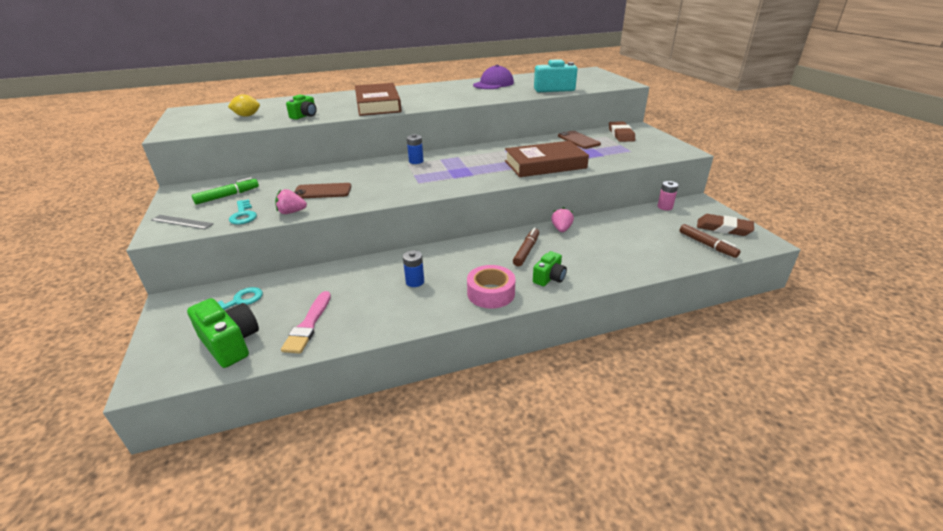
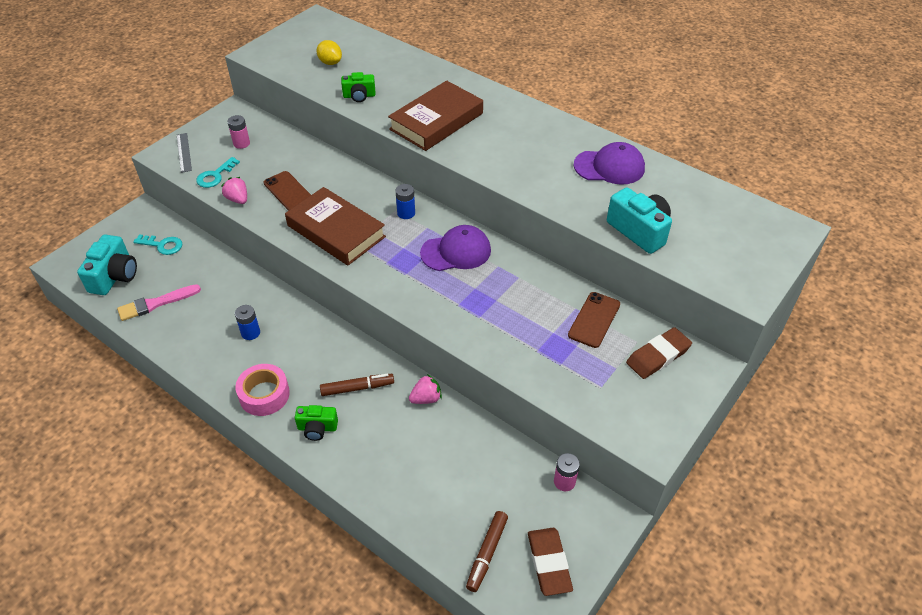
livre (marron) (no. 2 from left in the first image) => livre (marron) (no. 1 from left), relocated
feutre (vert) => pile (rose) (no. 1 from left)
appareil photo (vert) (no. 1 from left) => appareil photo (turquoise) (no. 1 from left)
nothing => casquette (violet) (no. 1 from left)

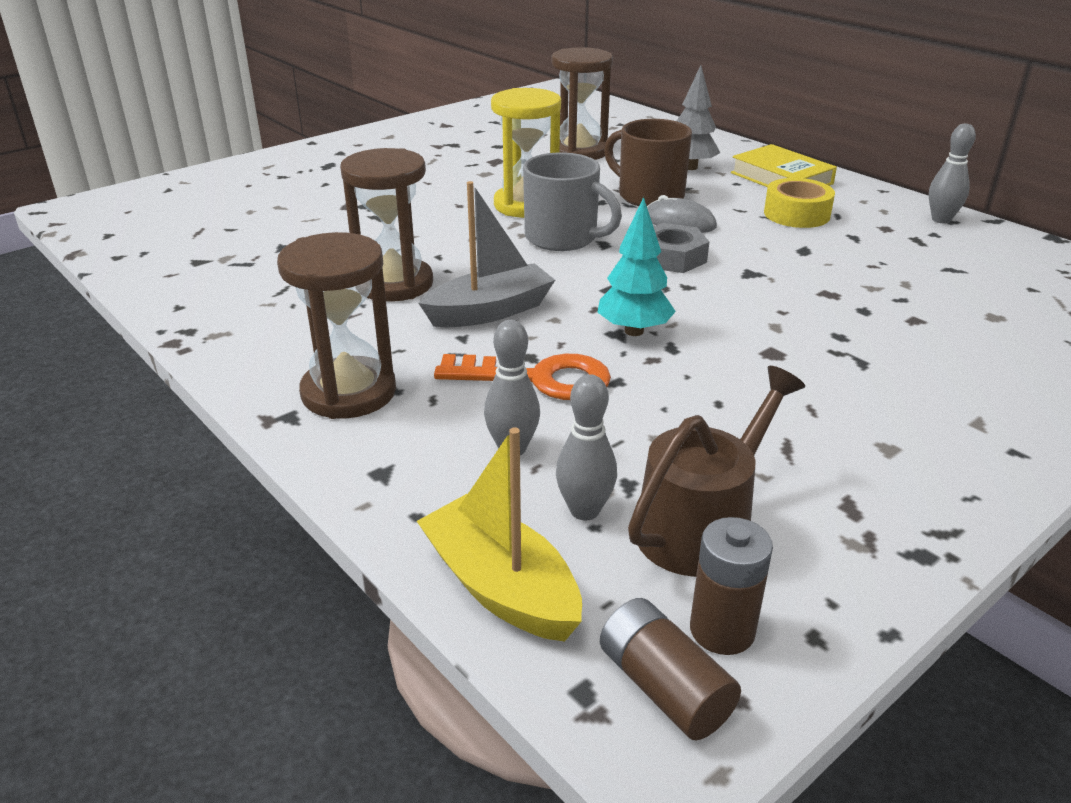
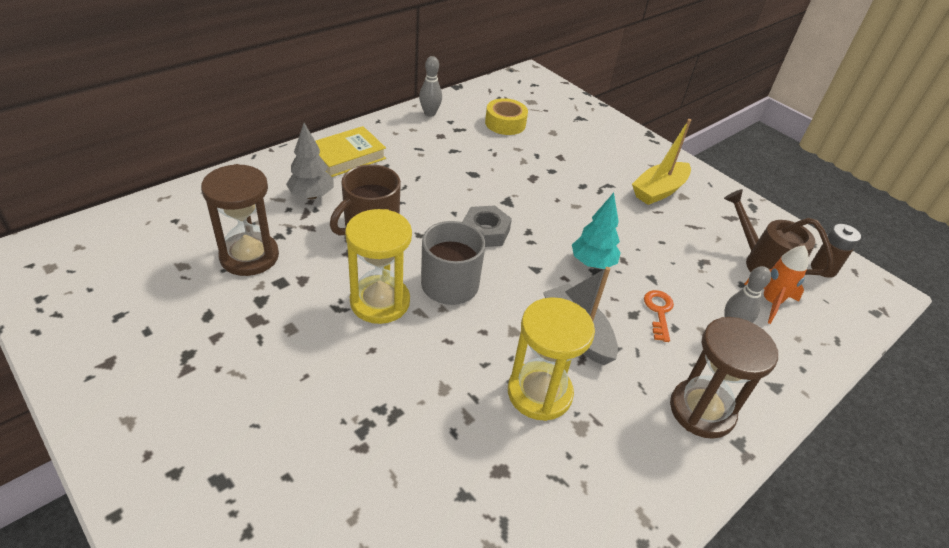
sablier (marron) (no. 2 from left) => sablier (jaune) (no. 2 from left)
ruban adhésif (jaune), relocated
souris (gris) => nothing
clé (orange), x0.62
quille (gris) (no. 2 from left) => fusée (orange)
bateau (jaune), relocated
pile (marron) (no. 1 from left) => nothing

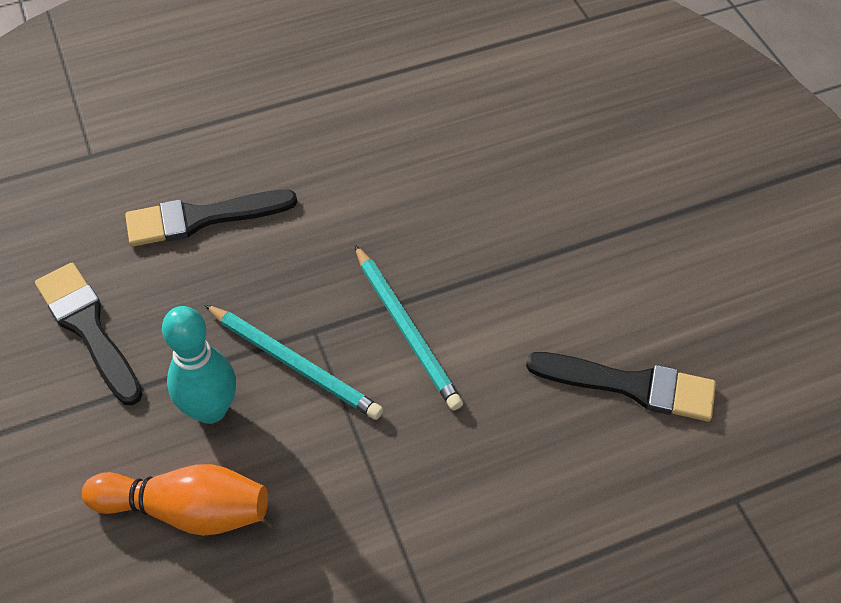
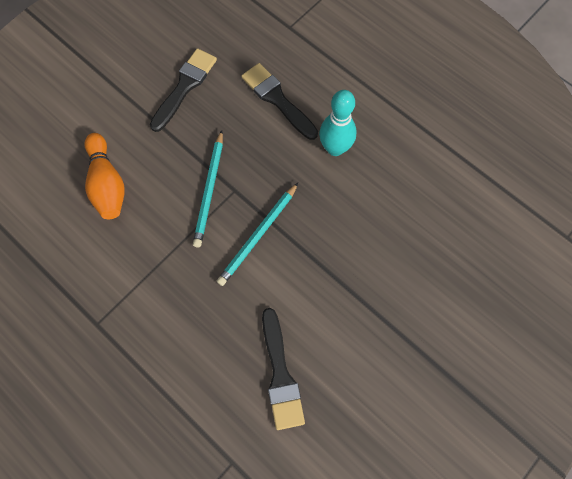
quille (turquoise), relocated

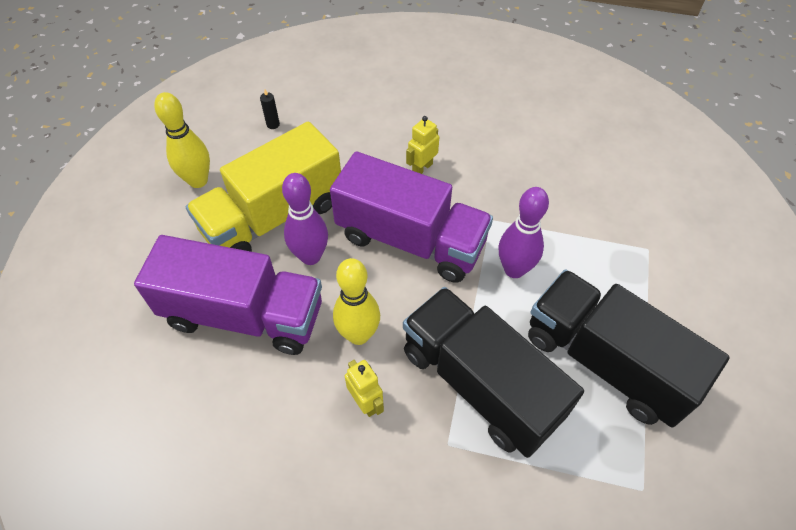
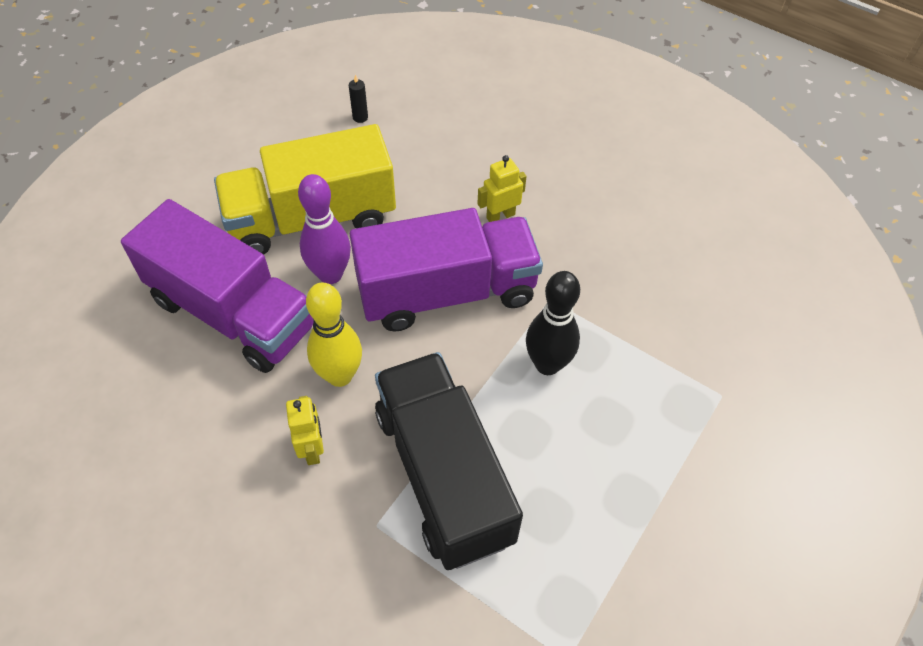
quille (jaune) (no. 1 from left) => nothing
camion (violet) (no. 2 from left), 60 degrees counterclockwise
quille (violet) (no. 2 from left) => quille (noir)
camion (noir) (no. 2 from left) => nothing

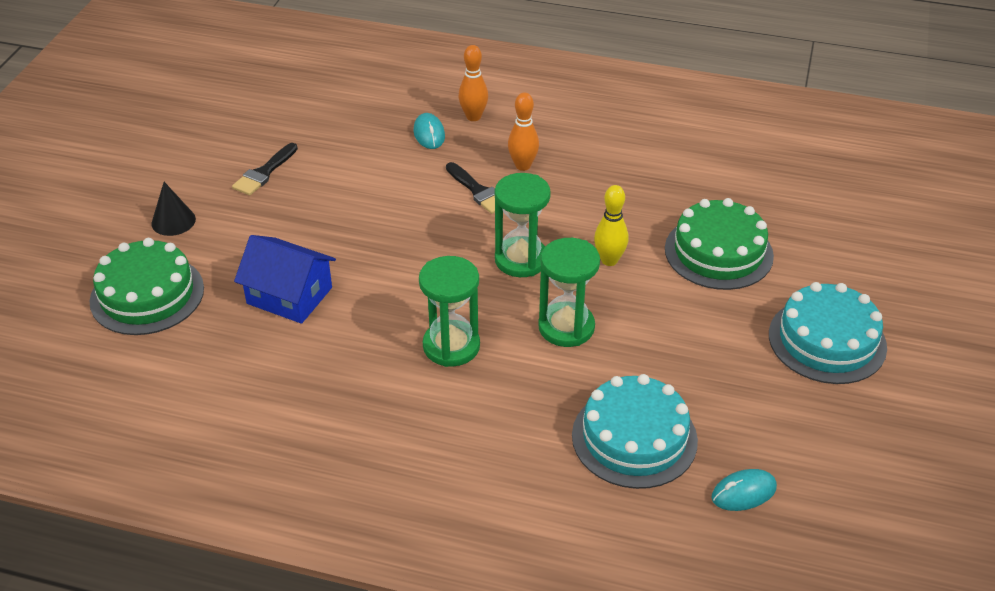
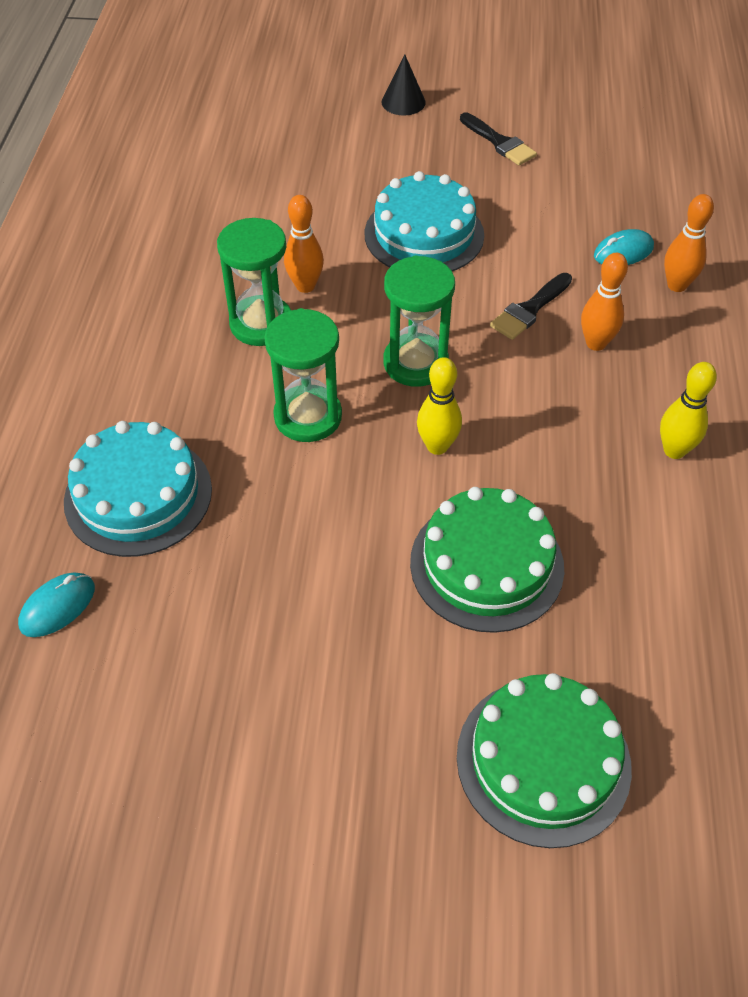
pinceau (noir) (no. 1 from left), 150 degrees counterclockwise
maison (bleu) => nothing
gâteau (vert) (no. 1 from left in the first image) => gâteau (vert) (no. 2 from left), relocated
gâteau (turquoise) (no. 2 from left), relocated
souris (turquoise) (no. 2 from left in the first image) => souris (turquoise) (no. 1 from left), 75 degrees clockwise
nothing => quille (orange) (no. 1 from left)
nothing => quille (jaune) (no. 2 from left)

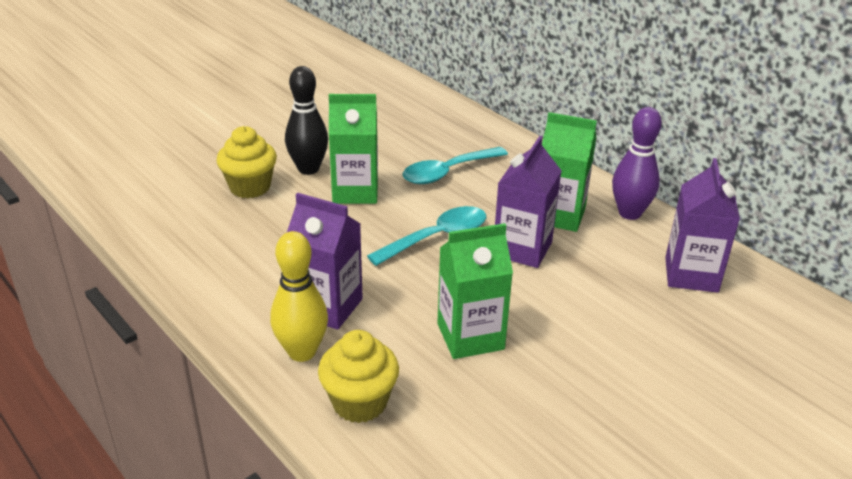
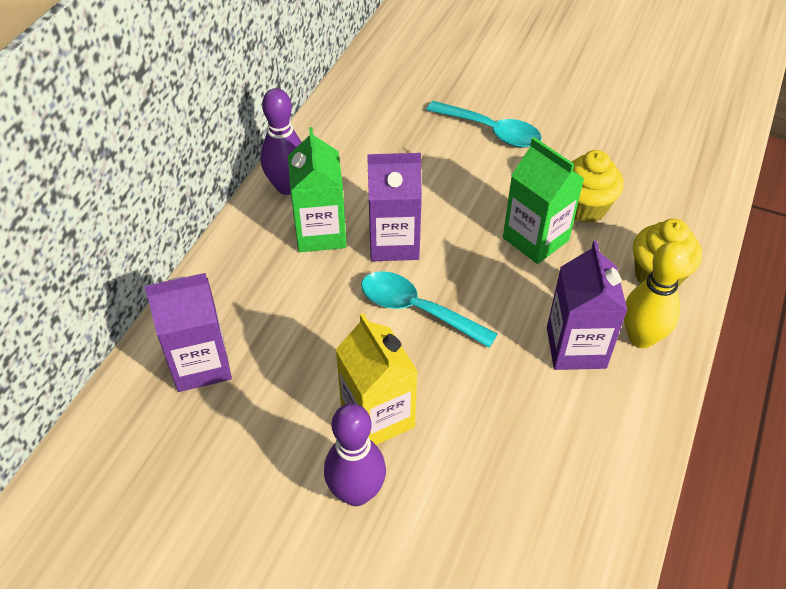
quille (noir) => quille (violet) (no. 2 from left)
brique de lait (vert) (no. 1 from left) => brique de lait (jaune)
muffin (jaune) (no. 1 from left), relocated
cuillère (turquoise) (no. 2 from left), relocated
brique de lait (violet) (no. 3 from left in the first image) => brique de lait (violet) (no. 1 from left), relocated

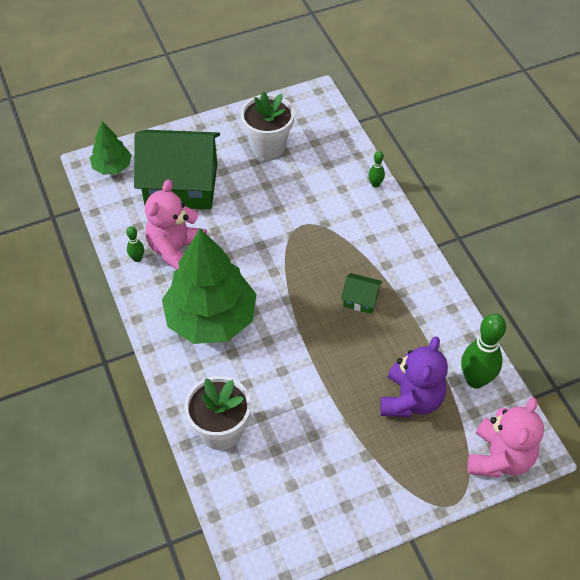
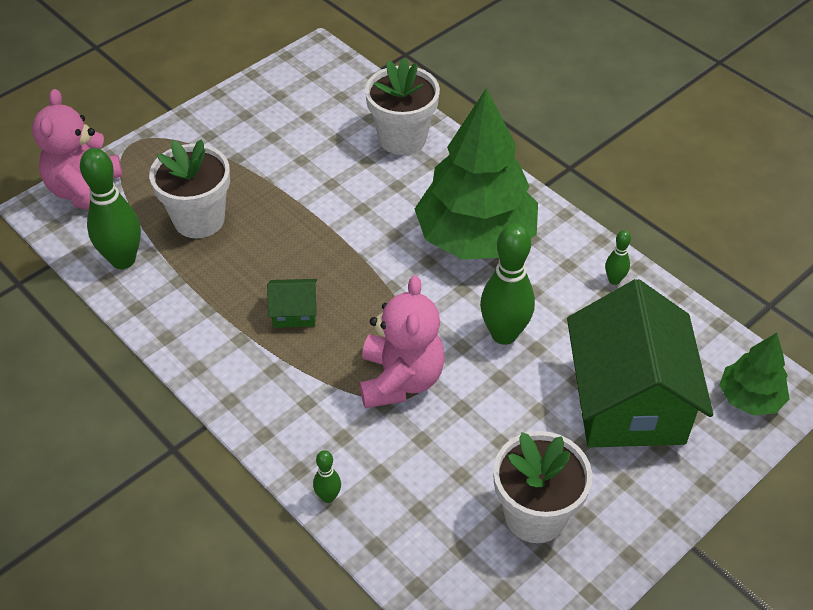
maison (vert) (no. 1 from left in the first image) => maison (vert) (no. 2 from left), 75 degrees counterclockwise
ours en peluche (rose) (no. 1 from left in the first image) => ours en peluche (rose) (no. 2 from left), relocated
ours en peluche (violet) => pot de fleurs (blanc) (no. 1 from left)
nothing => quille (vert) (no. 3 from left)

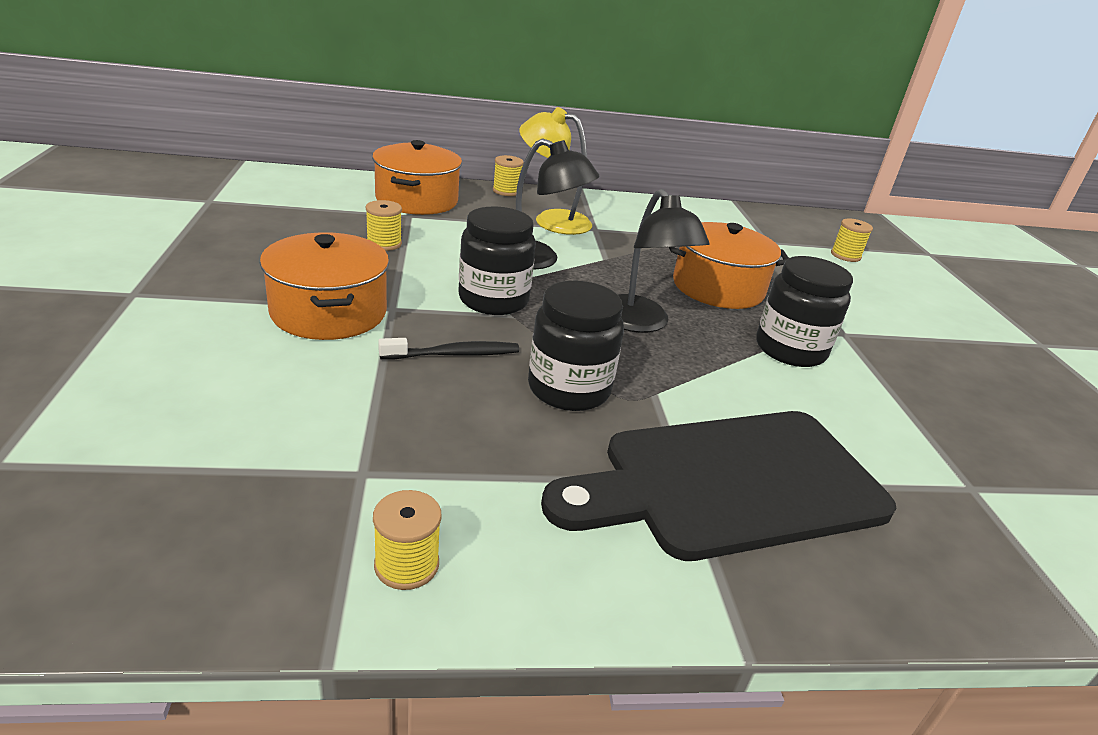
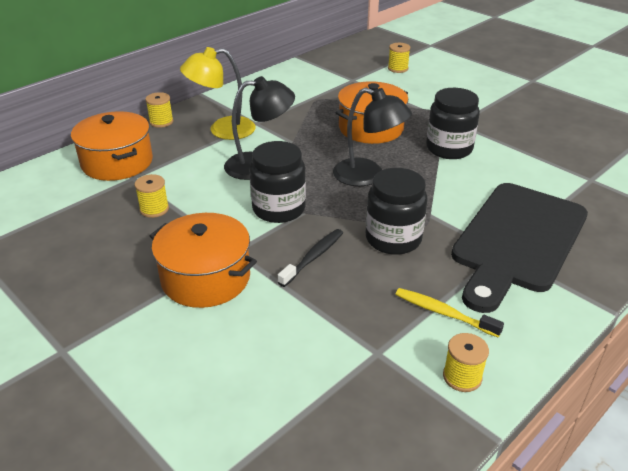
nothing => brosse à dents (jaune)

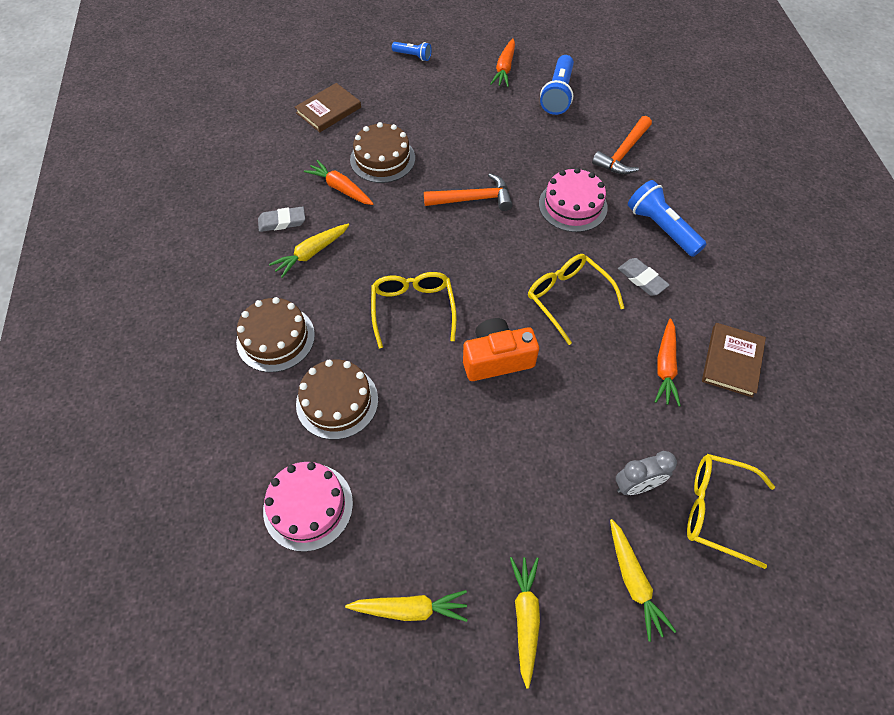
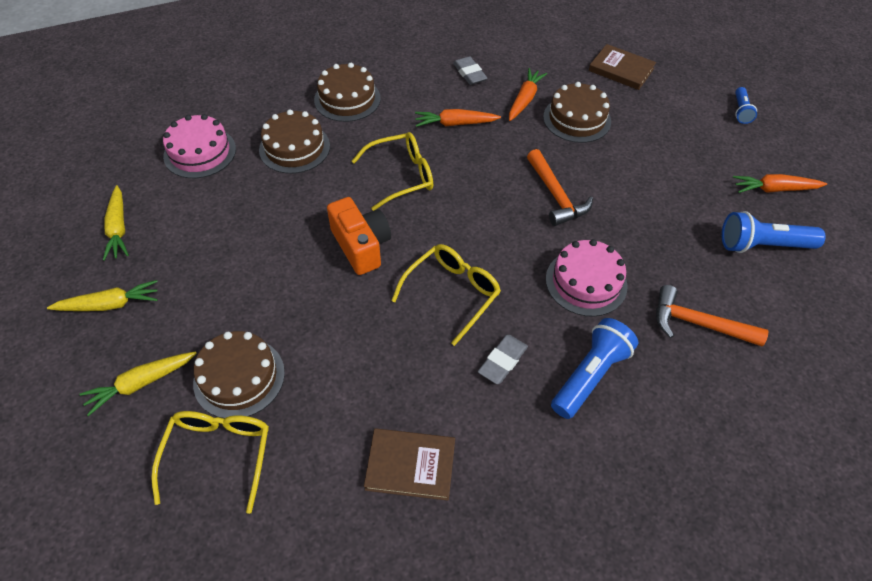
carotte (jaune) (no. 1 from left) => nothing
carotte (orange) (no. 3 from left in the first image) => carotte (orange) (no. 1 from left), relocated
réveil (gris) => gâteau (marron) (no. 1 from left)

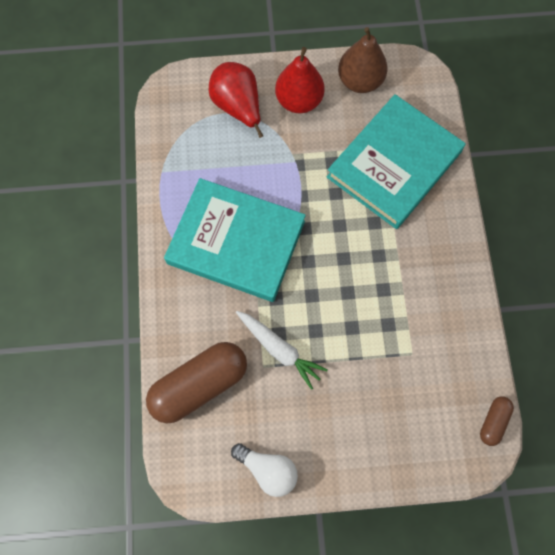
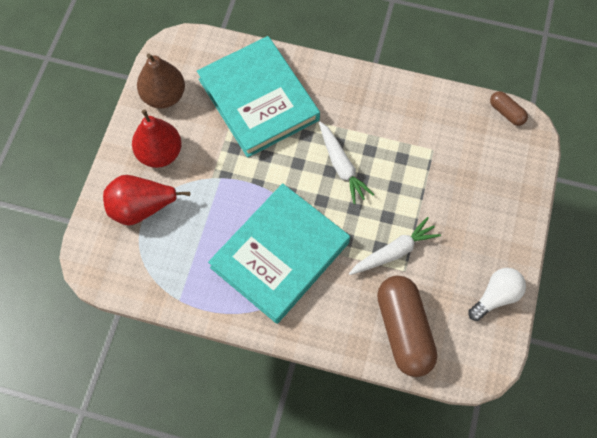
nothing => carotte (blanc) (no. 1 from left)

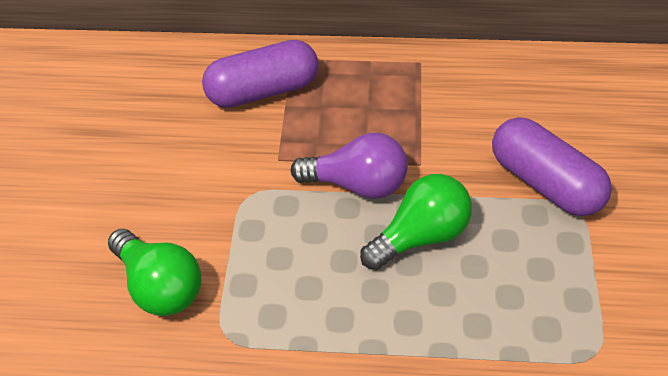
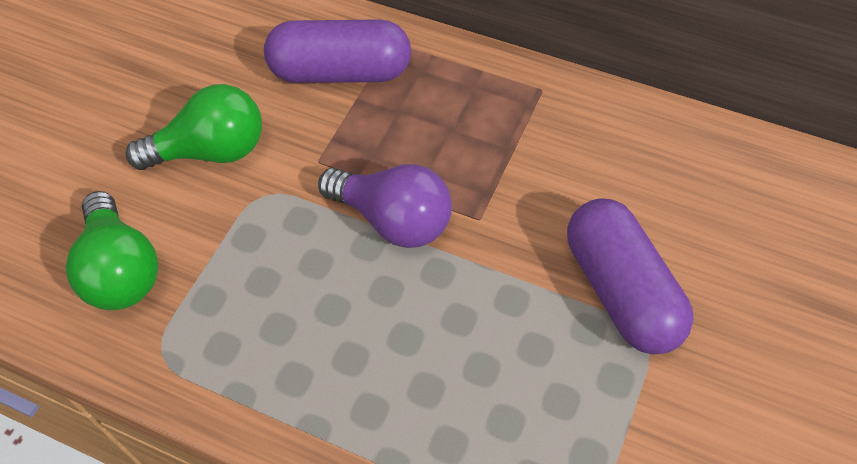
ampoule (vert) (no. 2 from left), relocated

